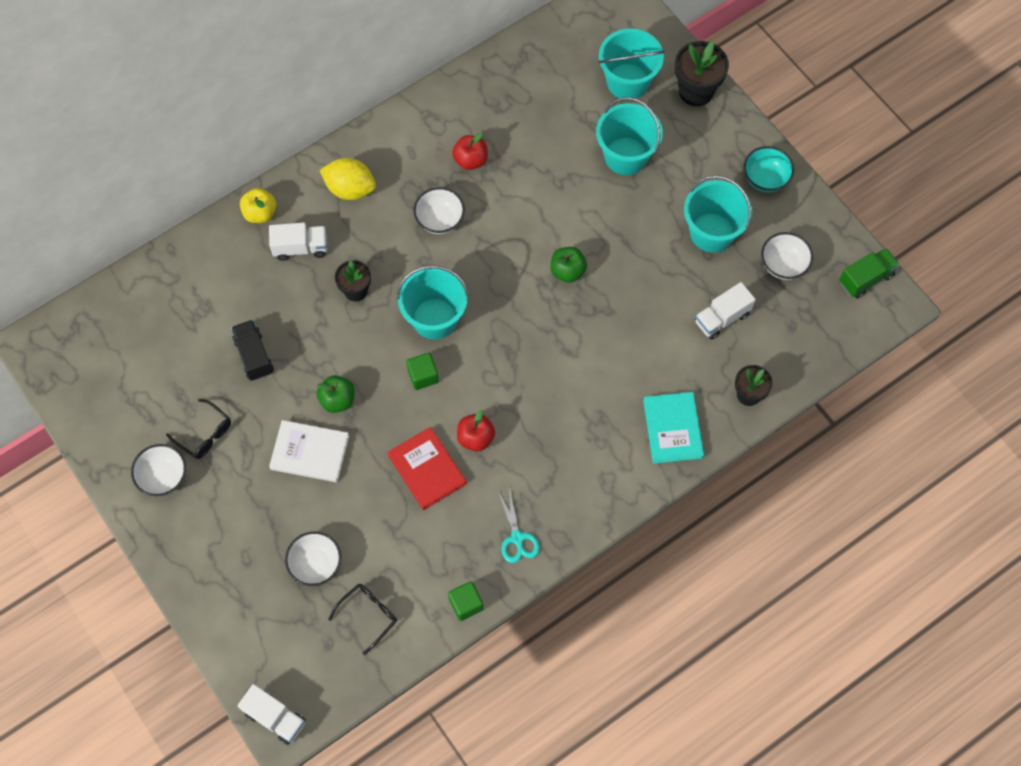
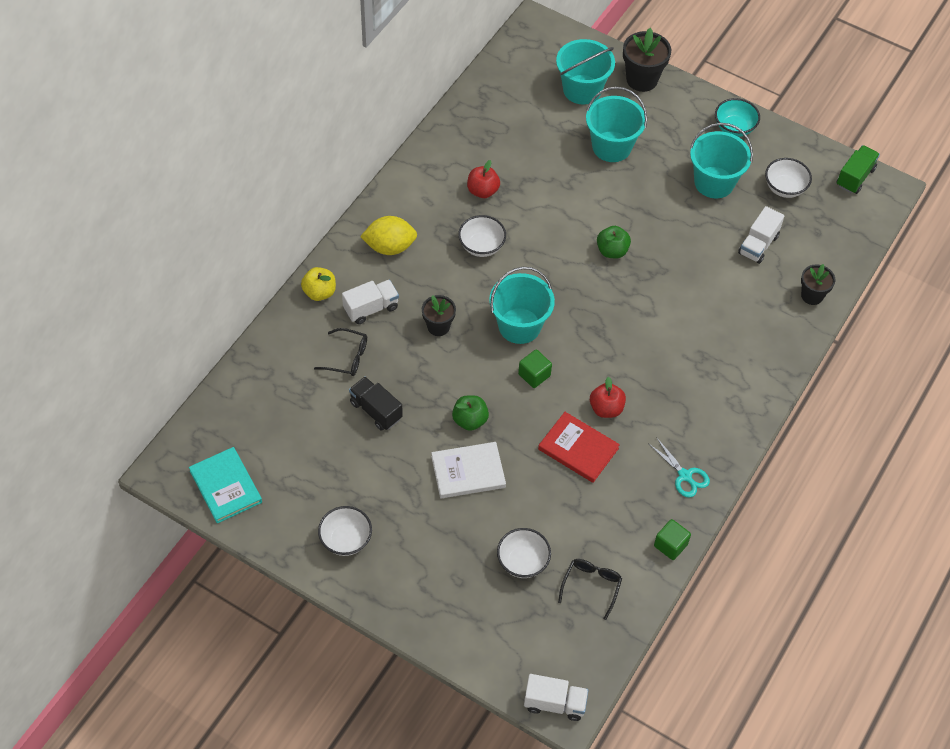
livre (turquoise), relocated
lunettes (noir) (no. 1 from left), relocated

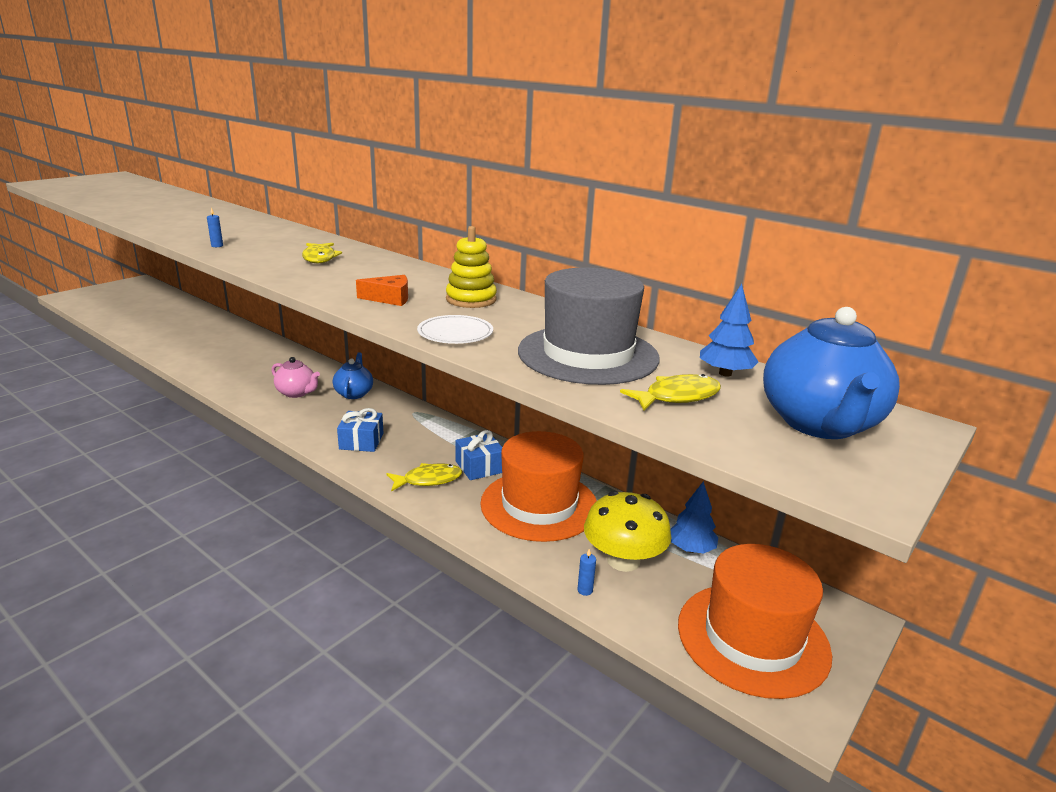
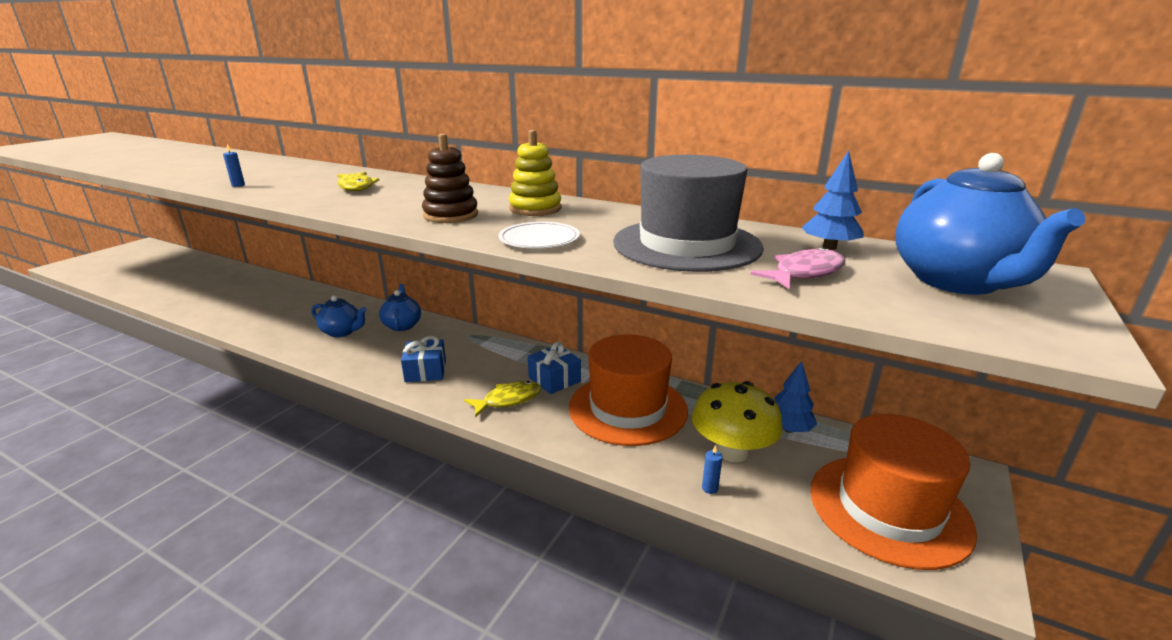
fromage (orange) => jouet à empiler (marron)
théière (rose) => théière (bleu) (no. 1 from left)
poisson (jaune) (no. 3 from left) => poisson (rose)

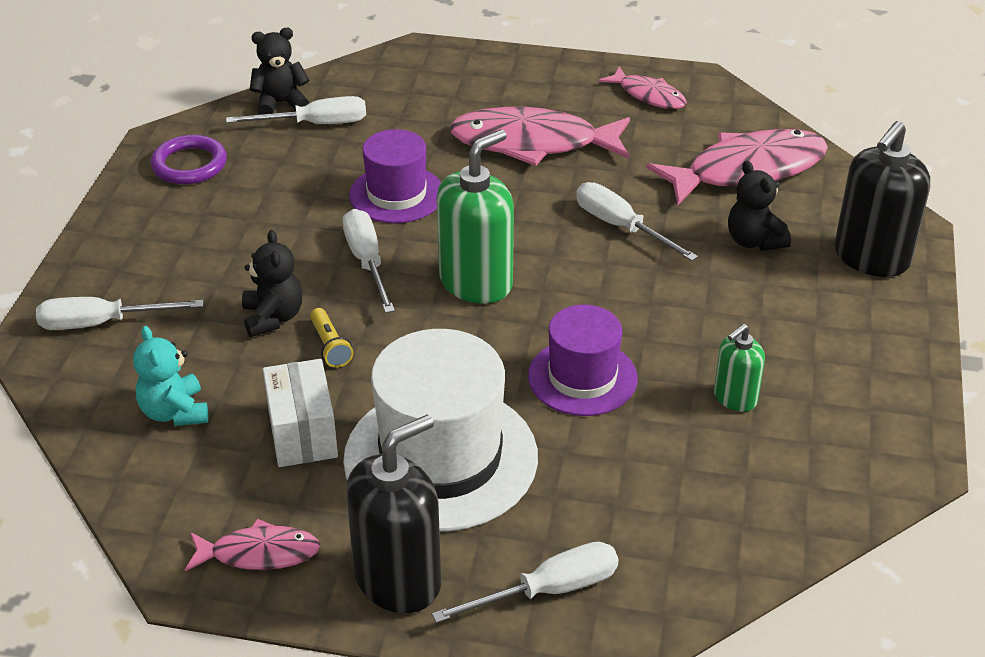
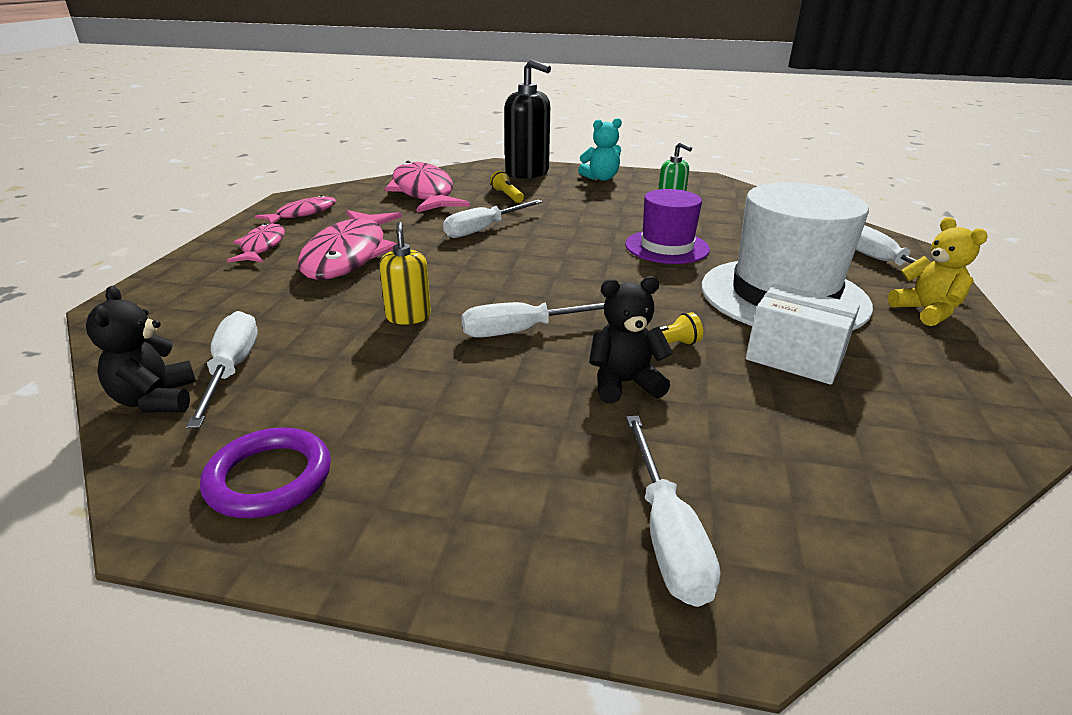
chapeau (violet) (no. 1 from left) => distributeur de savon (jaune)
distributeur de savon (vert) (no. 1 from left) => nothing
ours en peluche (noir) (no. 3 from left) => lampe de poche (jaune) (no. 1 from left)
ours en peluche (turquoise), relocated
boîte (blanc), 45 degrees clockwise
distributeur de savon (noir) (no. 1 from left) => ours en peluche (jaune)
poisson (rose) (no. 1 from left), relocated

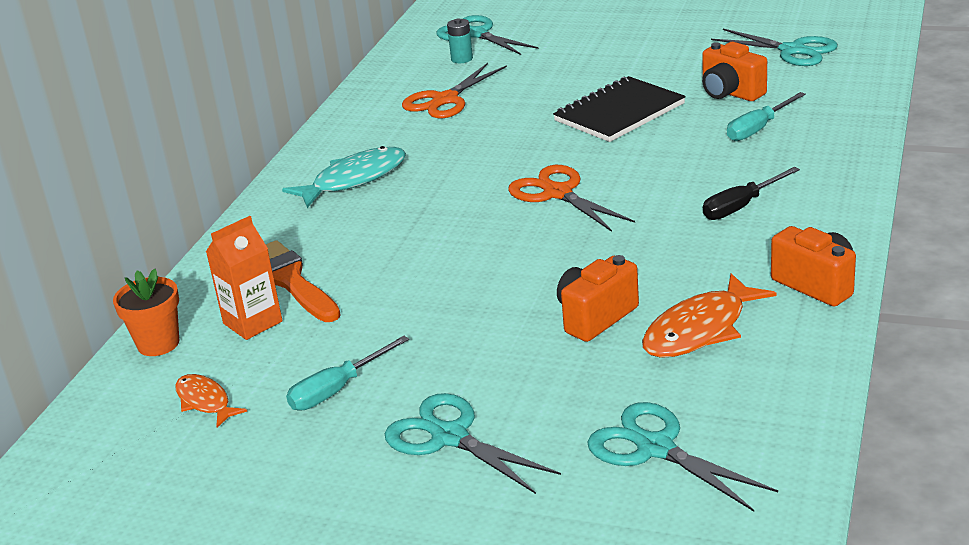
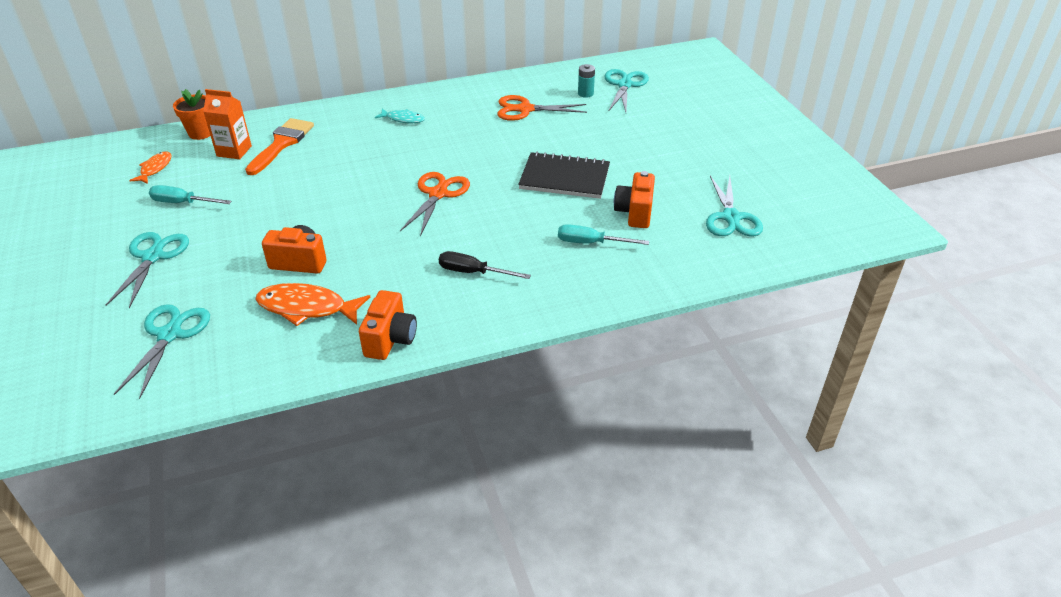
poisson (turquoise), x0.59

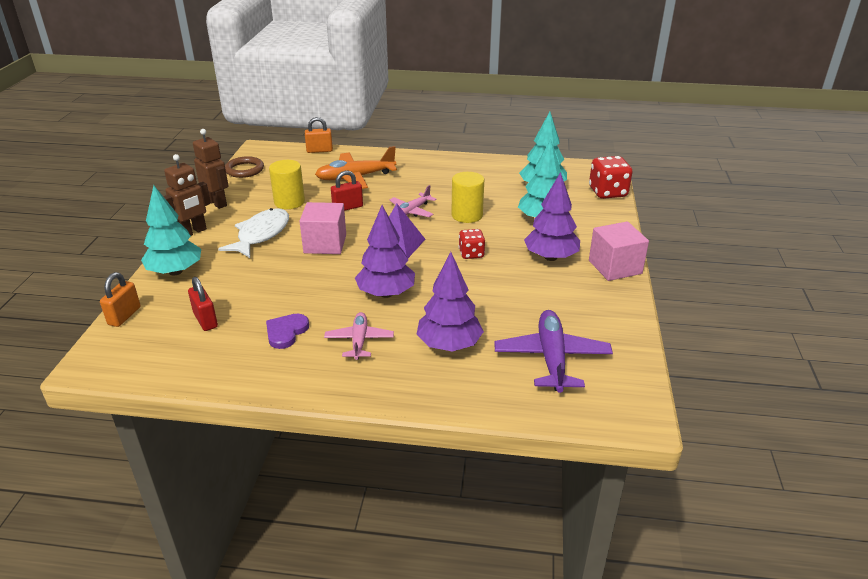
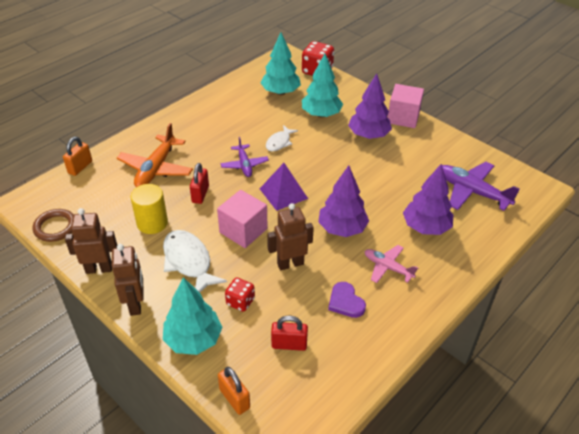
cylindre (jaune) (no. 2 from left) => poisson (blanc) (no. 2 from left)
avion (rose) (no. 2 from left) => avion (violet) (no. 1 from left)
dé (rouge) (no. 1 from left), relocated
nothing => robot (marron) (no. 3 from left)

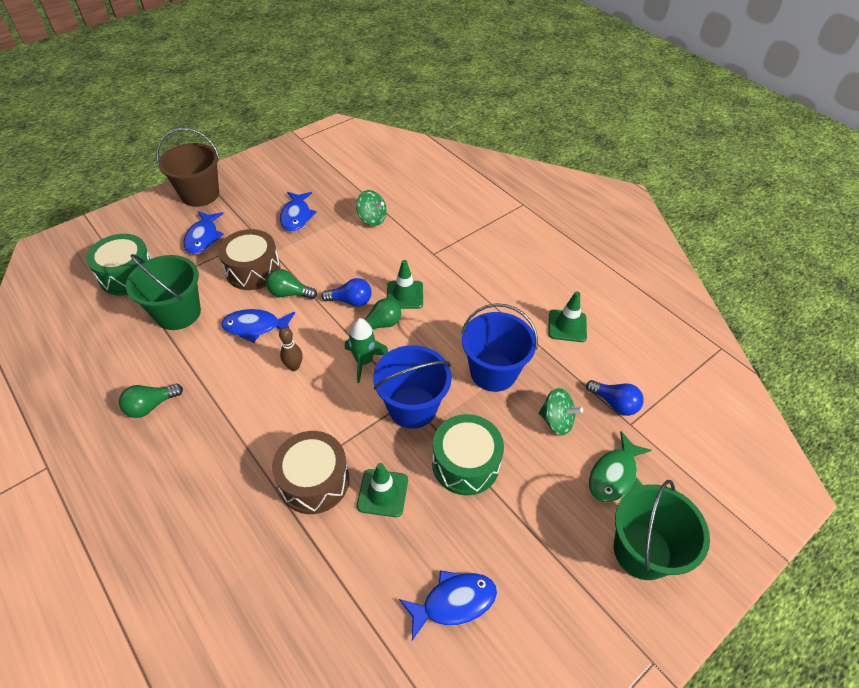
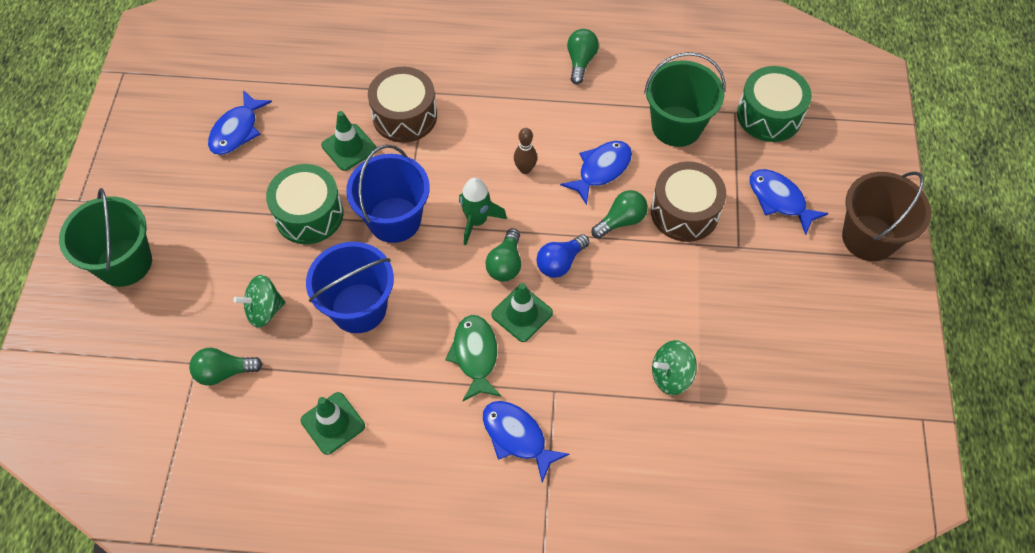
poisson (bleu) (no. 3 from left in the first image) => poisson (bleu) (no. 2 from left), relocated
ampoule (bleu) (no. 2 from left) => ampoule (vert) (no. 1 from left)
poisson (vert), relocated

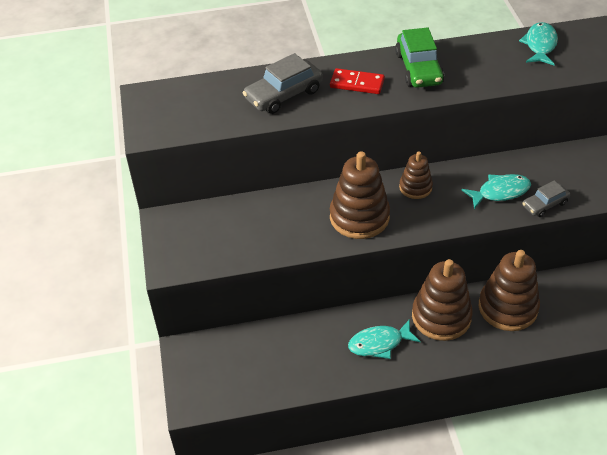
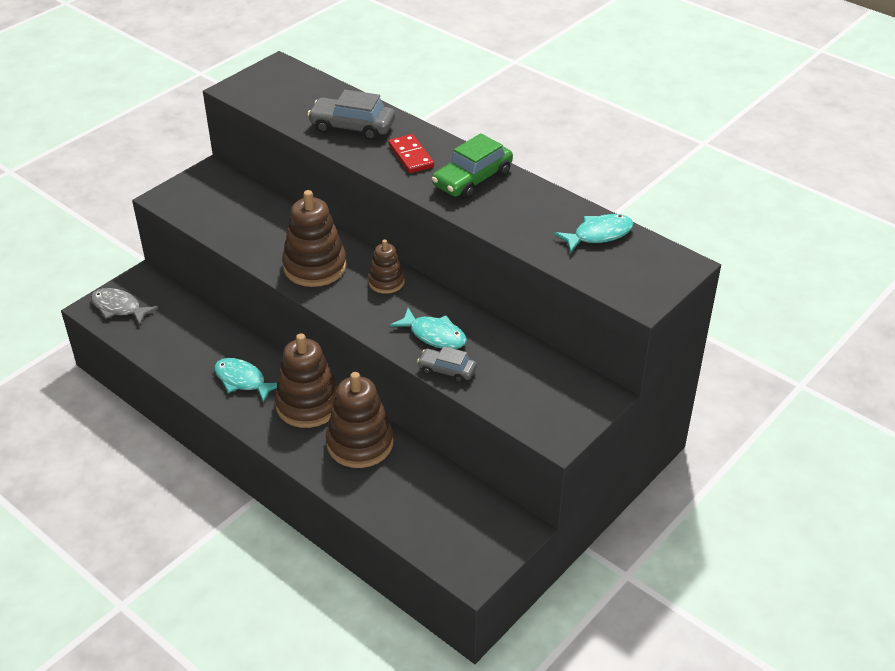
nothing => poisson (gris)

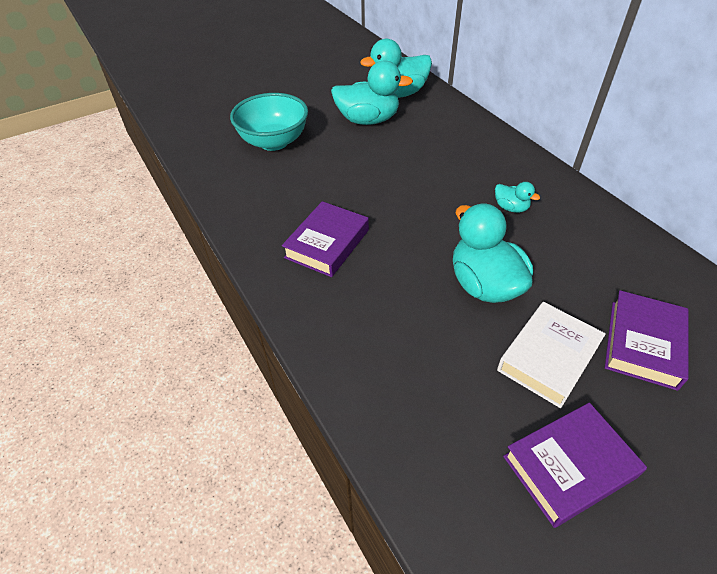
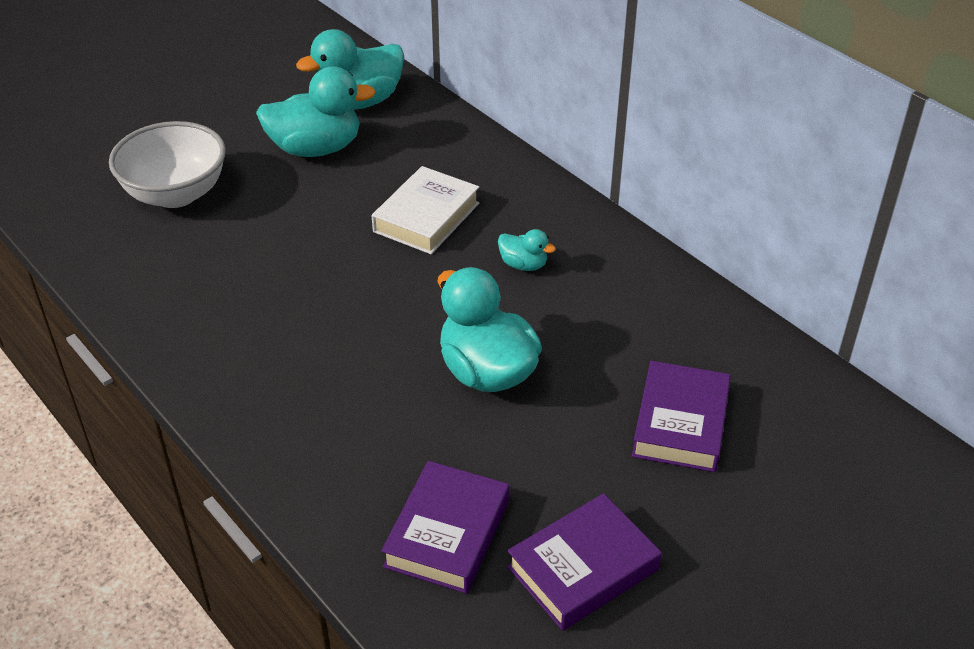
bol (turquoise) => bol (blanc)
livre (violet) (no. 1 from left), relocated
livre (blanc), relocated

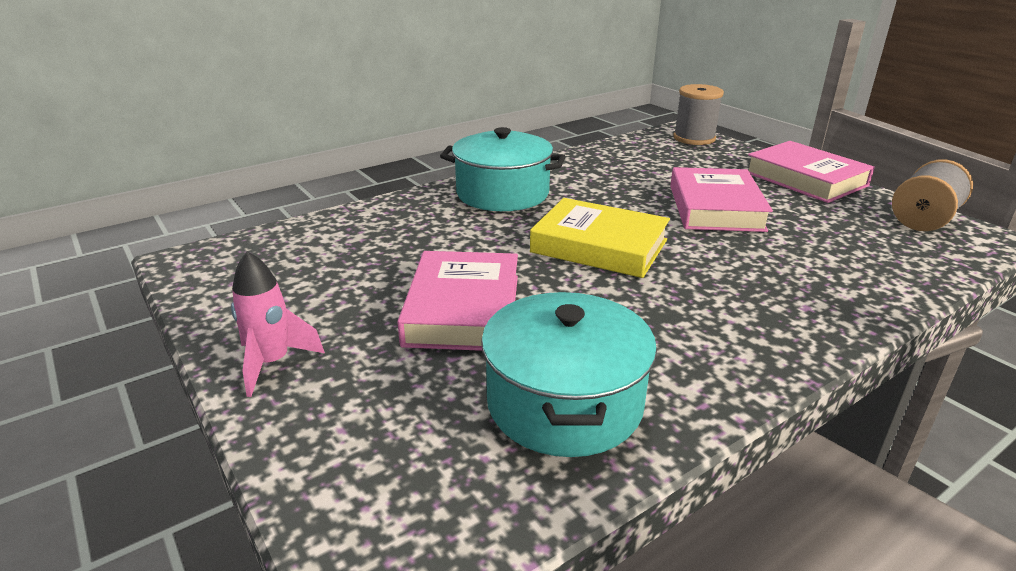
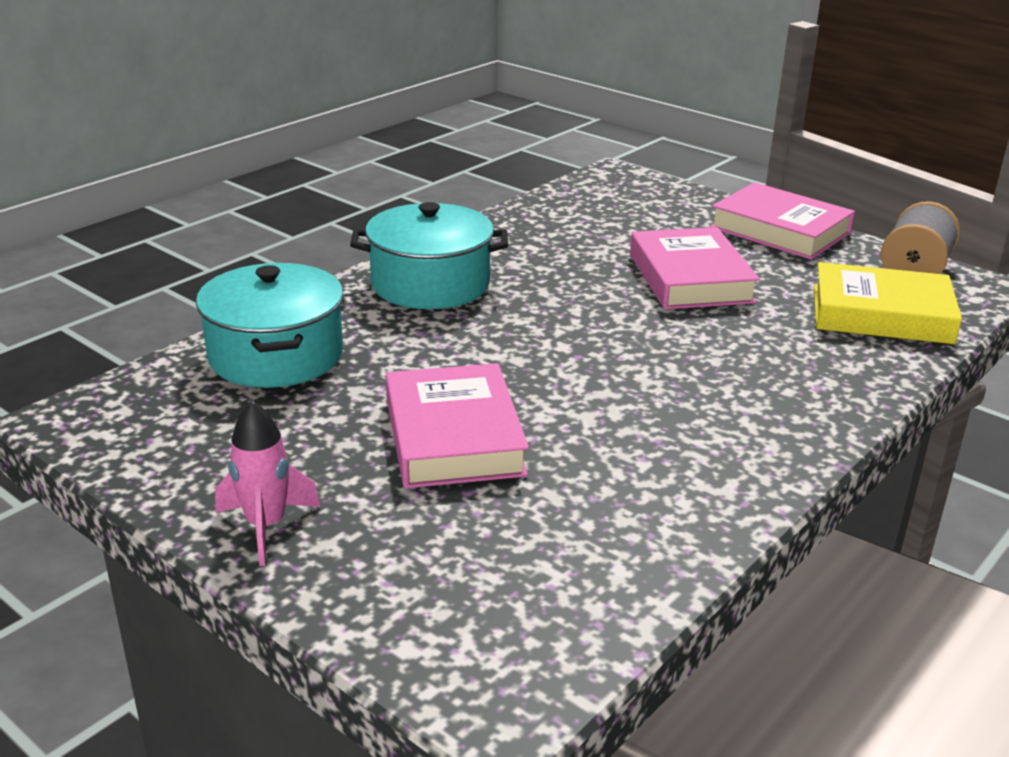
bobine (gris) (no. 1 from left) => nothing
livre (jaune), relocated
marmite (turquoise) (no. 2 from left in the first image) => marmite (turquoise) (no. 1 from left), relocated

